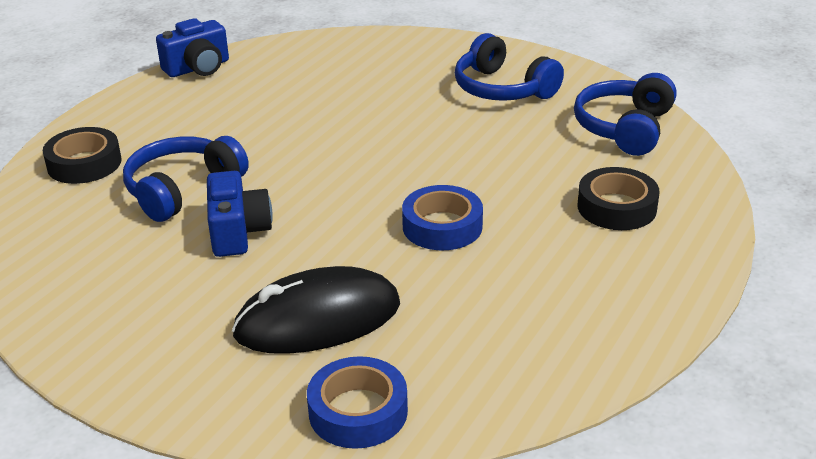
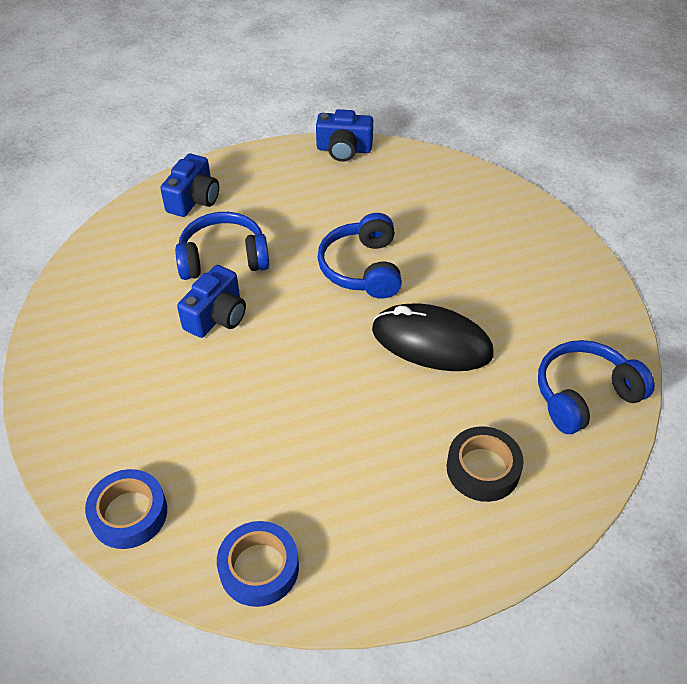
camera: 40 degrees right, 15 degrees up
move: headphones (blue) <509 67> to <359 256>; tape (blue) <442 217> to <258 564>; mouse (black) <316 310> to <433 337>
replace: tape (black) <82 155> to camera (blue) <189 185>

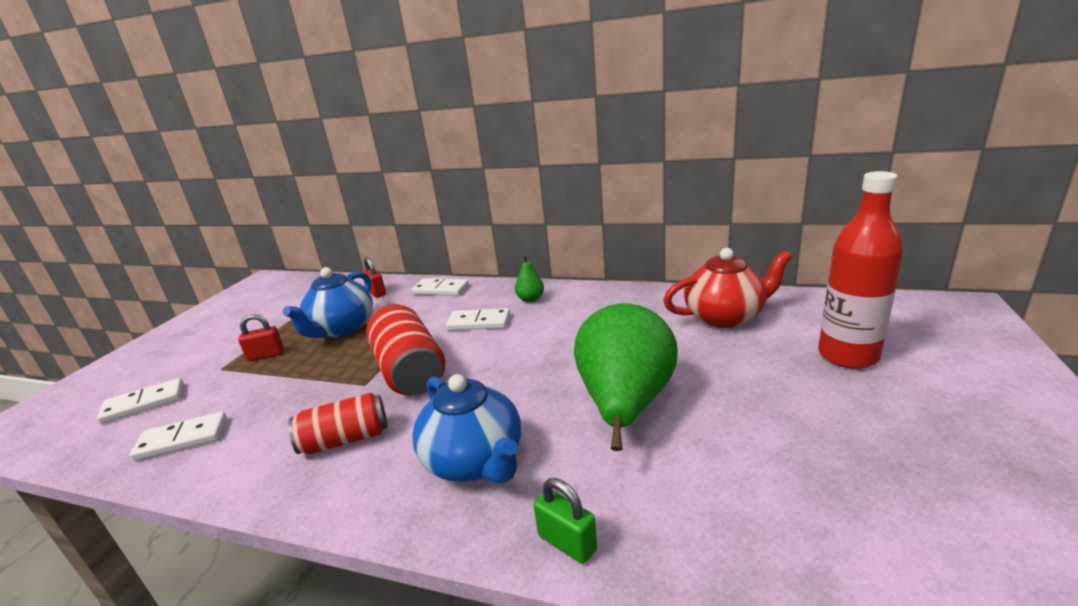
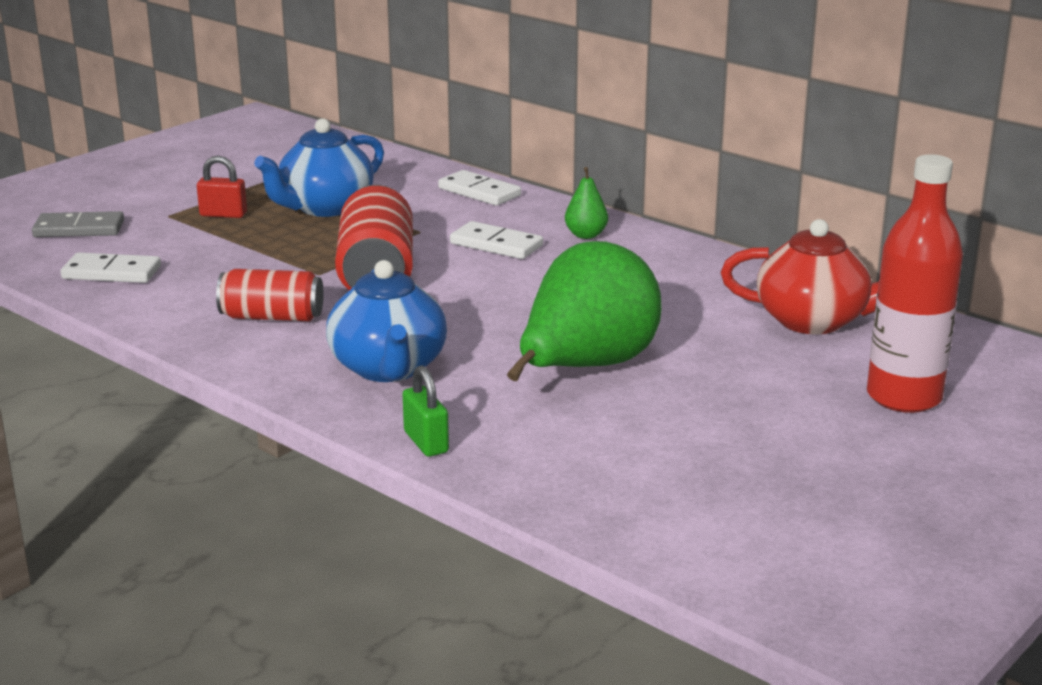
camera: 20 degrees right, 0 degrees up
delete: padlock (red) <374 277>
recolor: domino (white) <140 401> to domino (grey) <78 224>

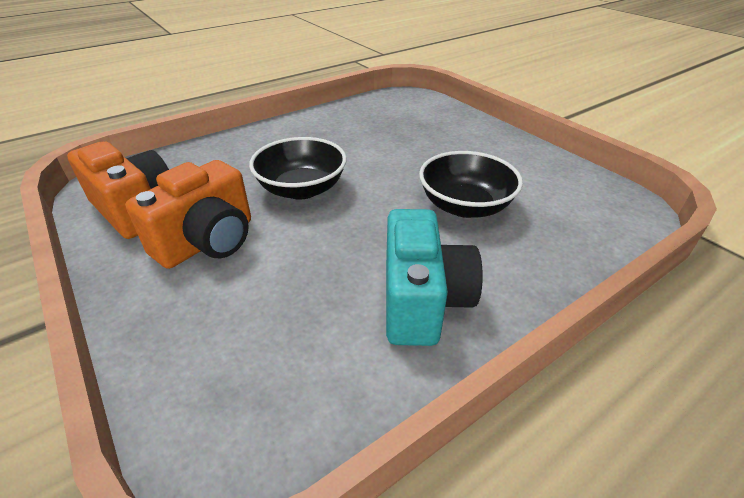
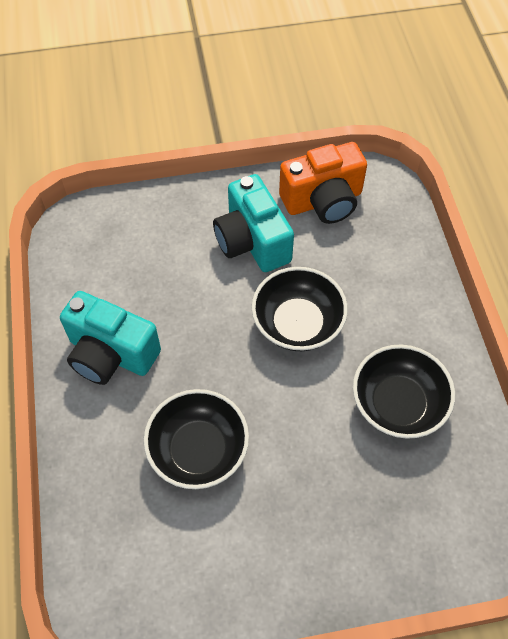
camera: 115 degrees right, 20 degrees up
insert: bowl (black) <404 392>
recolor: camera (orange) <188 214> to camera (turquoise) <253 223>

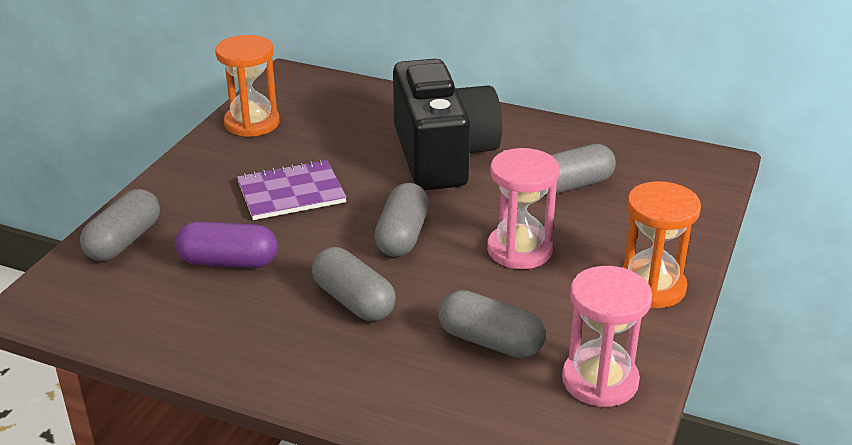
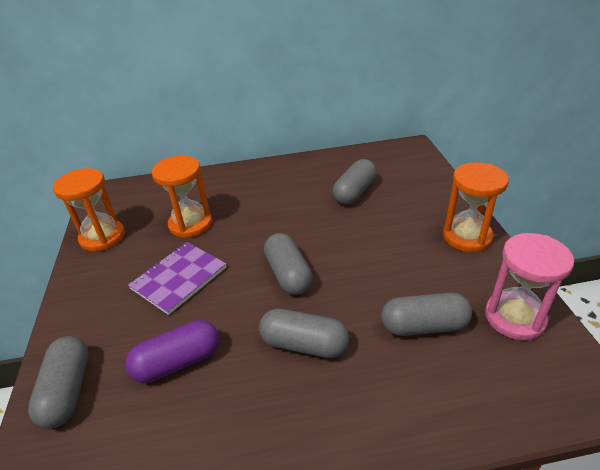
camera: 30 degrees left, 5 degrees up
delete: camera (black) <447 124>; hourglass (pink) <523 208>
insert: hourglass (orange) <182 197>

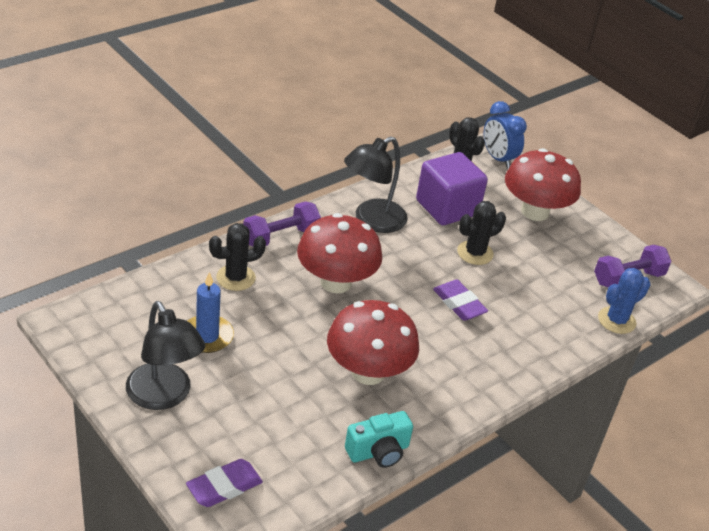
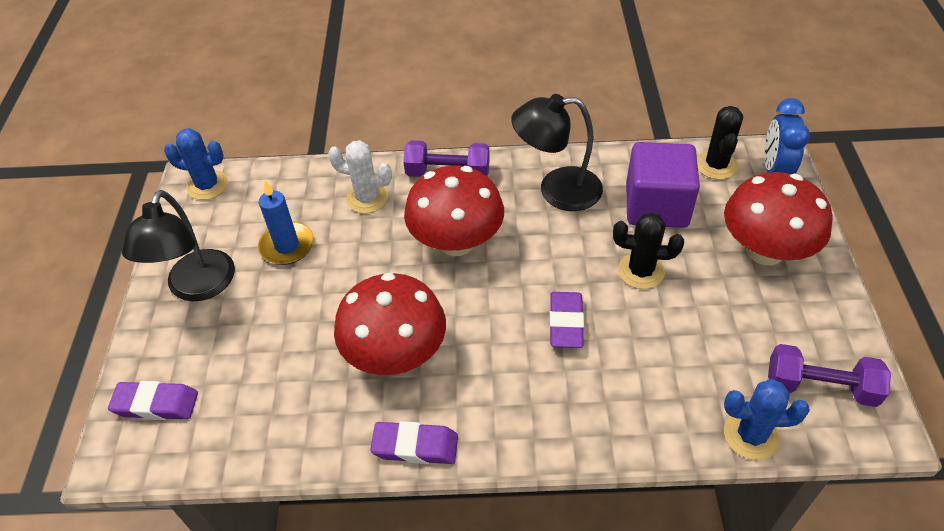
camera: 45 degrees right, 10 degrees up
delete: camera (turquoise) <379 439>
insert: cactus (blue) <196 164>; eraser (purple) <414 442>
recolor: cactus (black) <237 257> to cactus (white) <360 177>

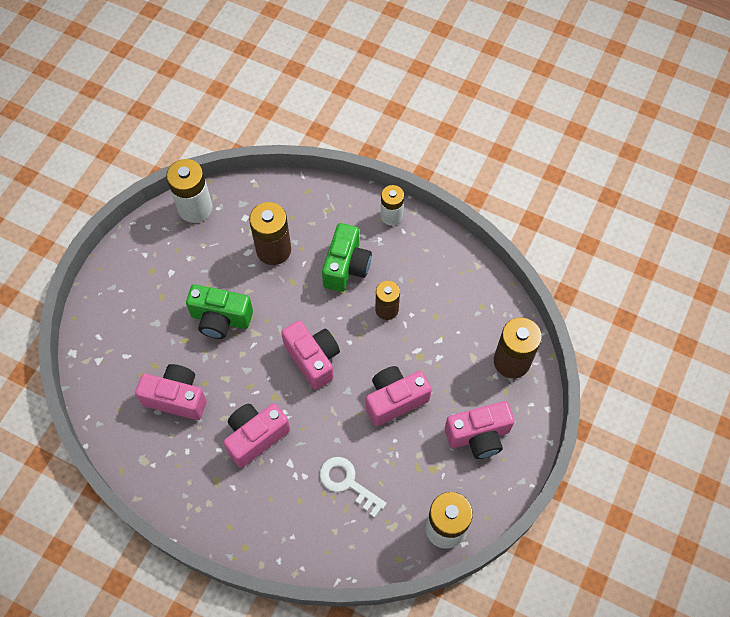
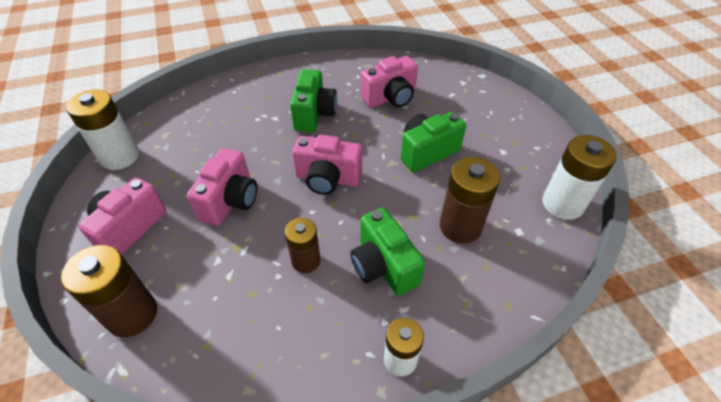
camera: 135 degrees right, 15 degrees down
delete: key (white) <353 487>
recolor: camera (pink) <256 435> to camera (green) <313 100>

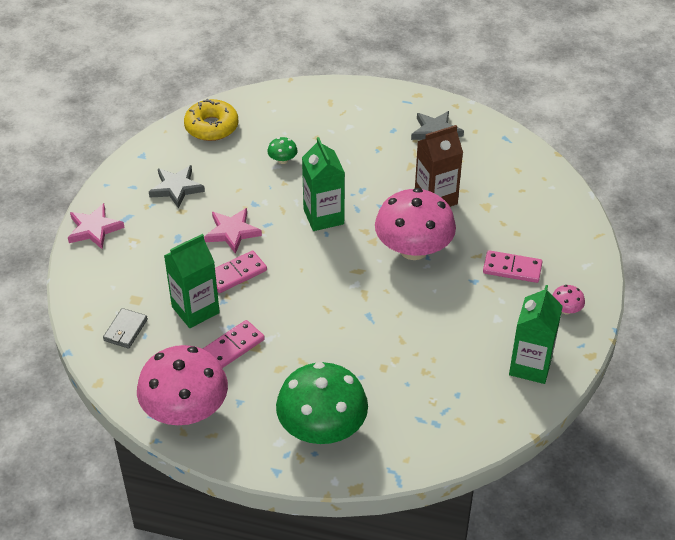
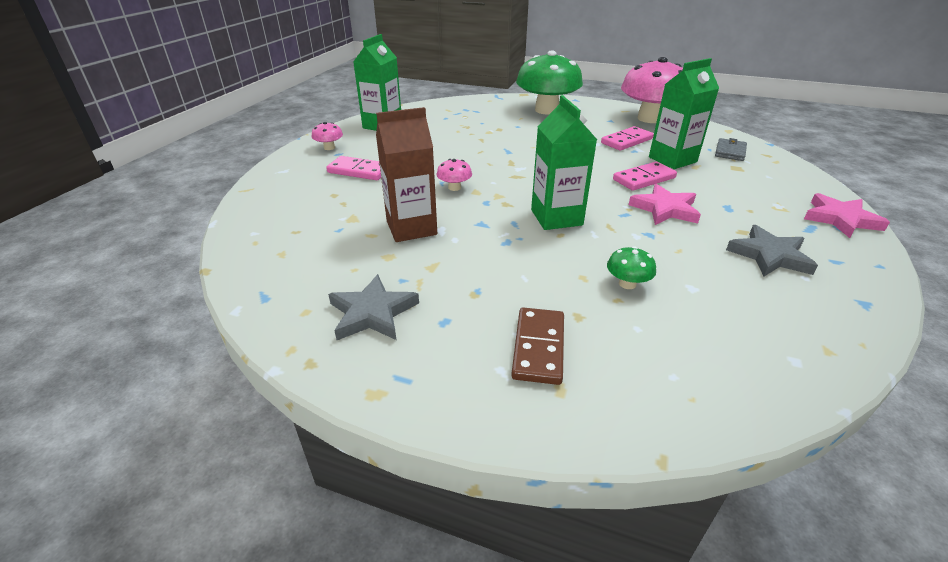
camera: 175 degrees left, 10 degrees down
delete: donut (yellow) <211 120>
insert: domino (brown) <537 346>
resize: mushroom (pink) <415 224> = <454 175> x0.40

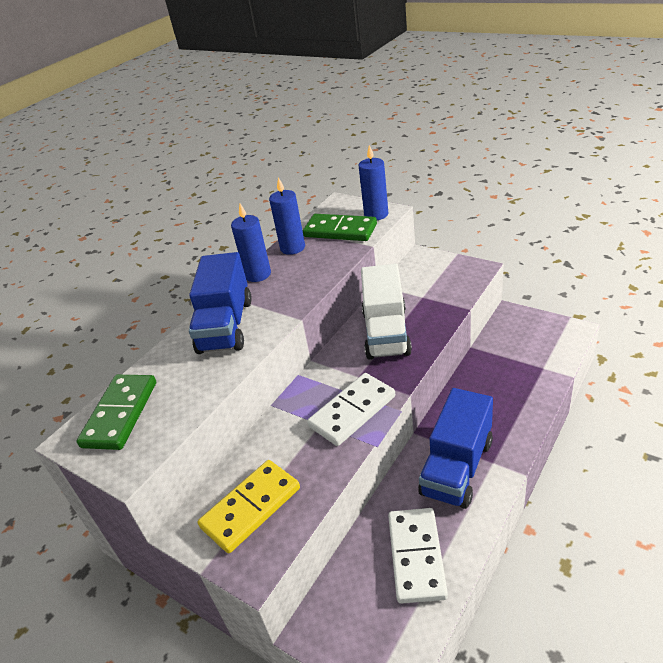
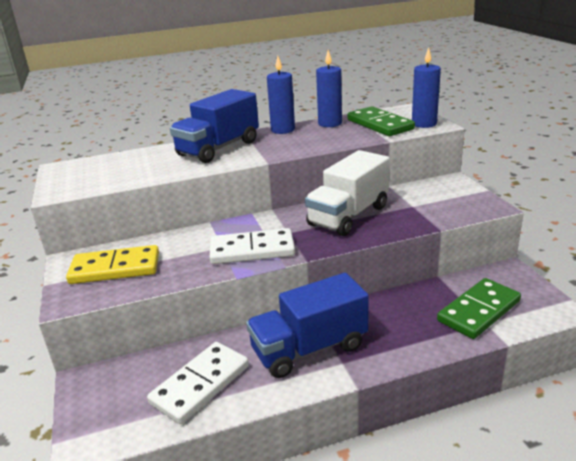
camera: 35 degrees right, 10 degrees down
move: domino (green) <116 412> to <479 308>

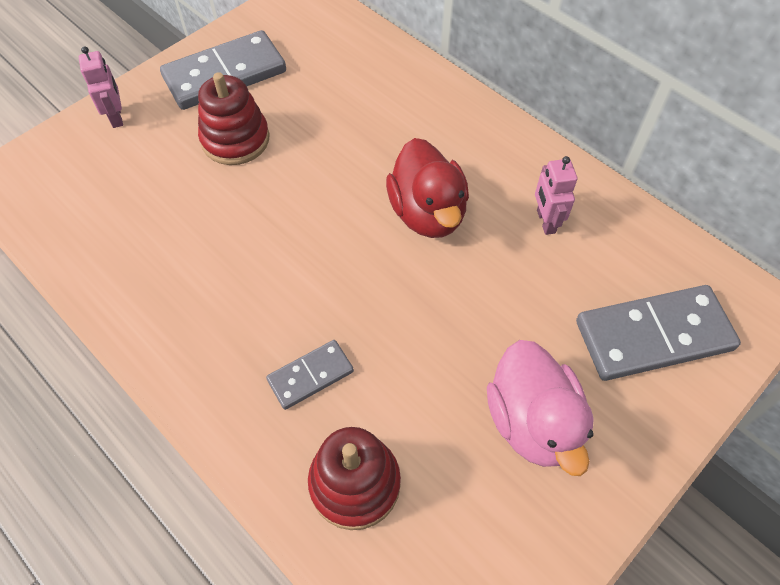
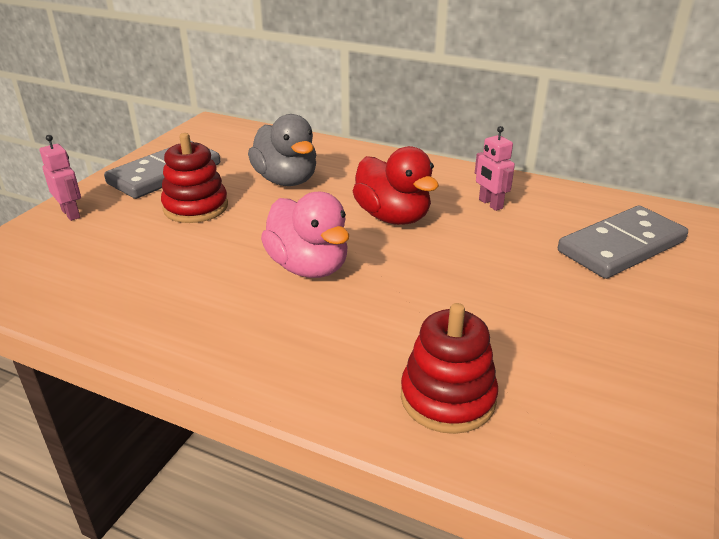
camera: 20 degrees left, 25 degrees down
delete: domino (grey) <310 375>
insert: duck (grey) <282 150>
move: duck (pink) <540 408> to <305 235>

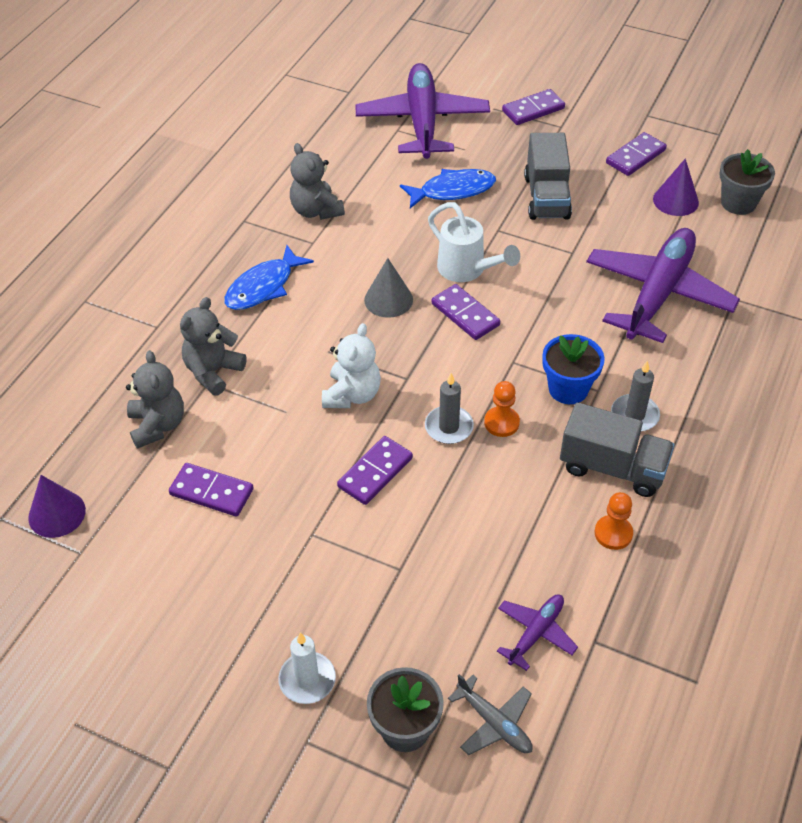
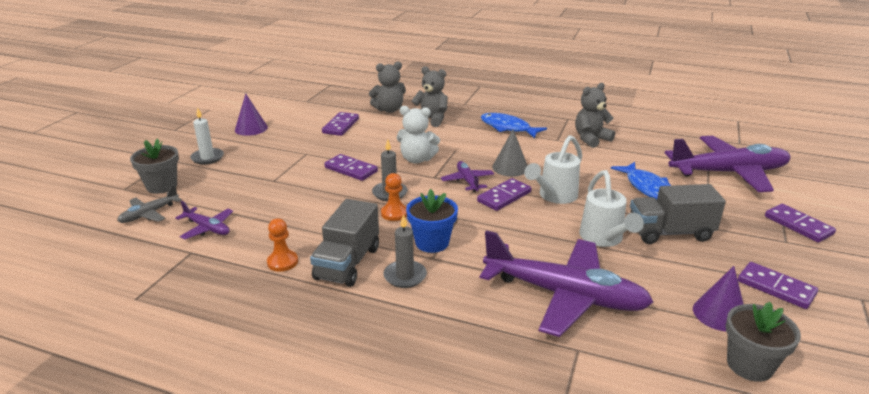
camera: 85 degrees right, 20 degrees down
insert: plane (purple) <467 176>; watering can (white) <611 208>
move: cone (purple) <57 506> to <251 115>

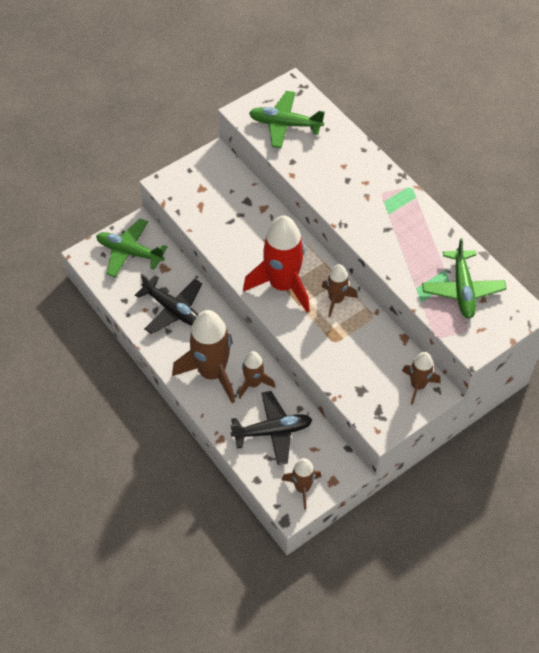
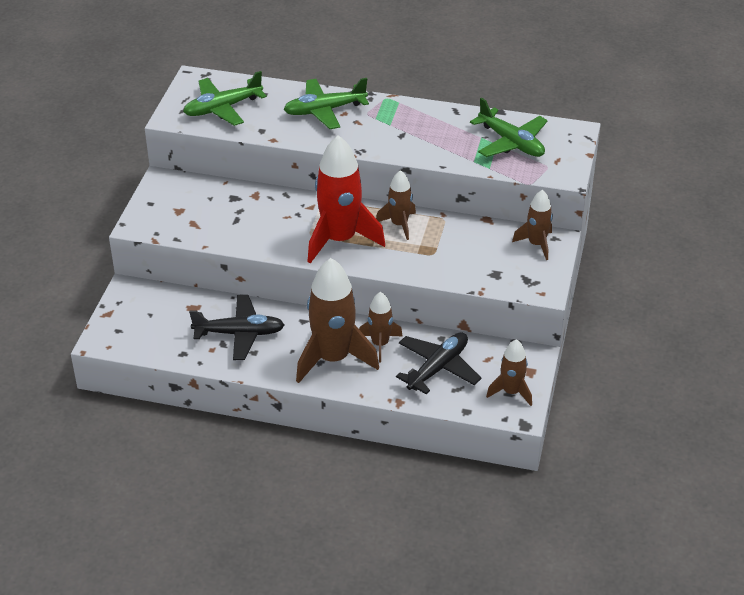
camera: 40 degrees left, 15 degrees down
move: plane (green) <131 248> to <326 103>

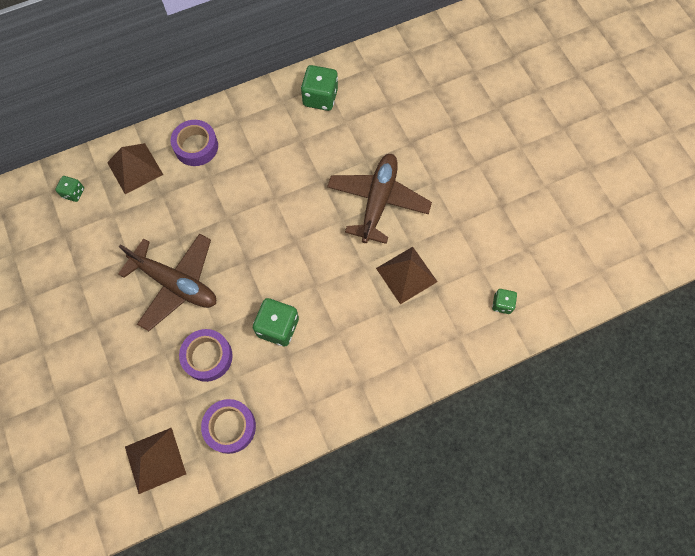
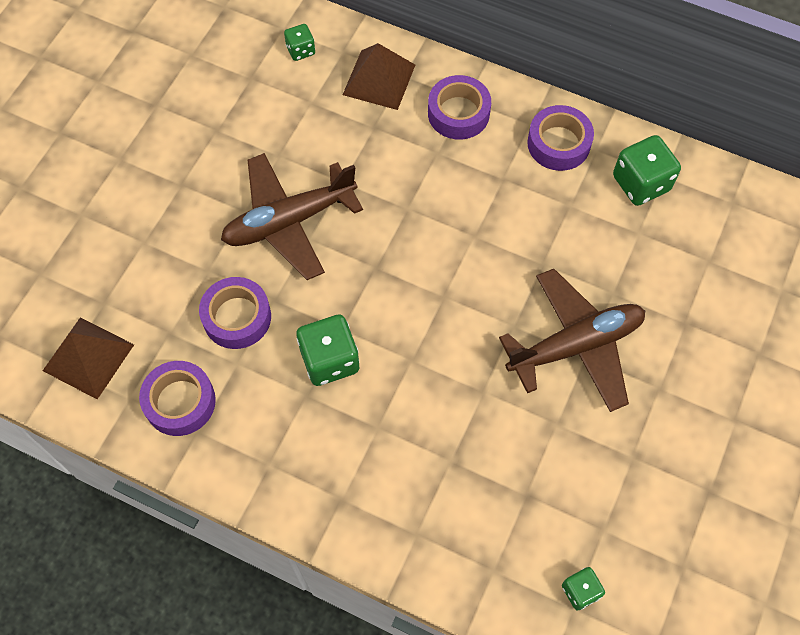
camera: 50 degrees right, 5 degrees down
delete: pyramid (brown) <407 275>
insert: tape (purple) <560 138>
rotate: plane (brown) <167 282> = <292 216> 75 degrees clockwise

